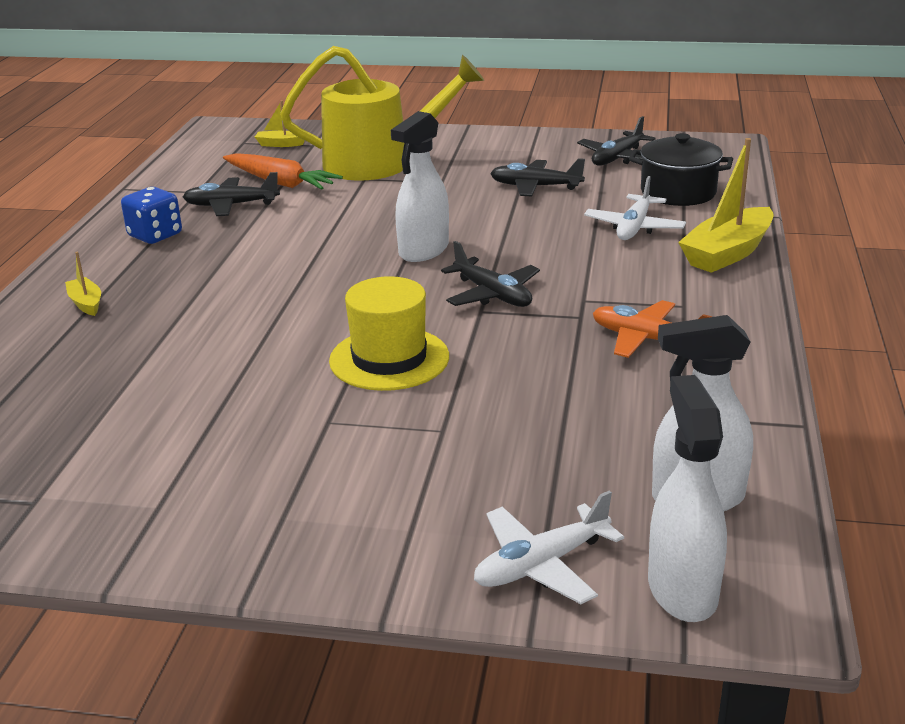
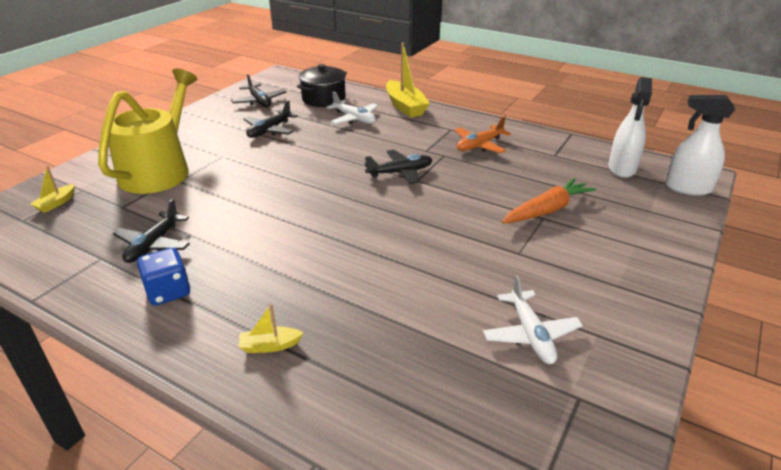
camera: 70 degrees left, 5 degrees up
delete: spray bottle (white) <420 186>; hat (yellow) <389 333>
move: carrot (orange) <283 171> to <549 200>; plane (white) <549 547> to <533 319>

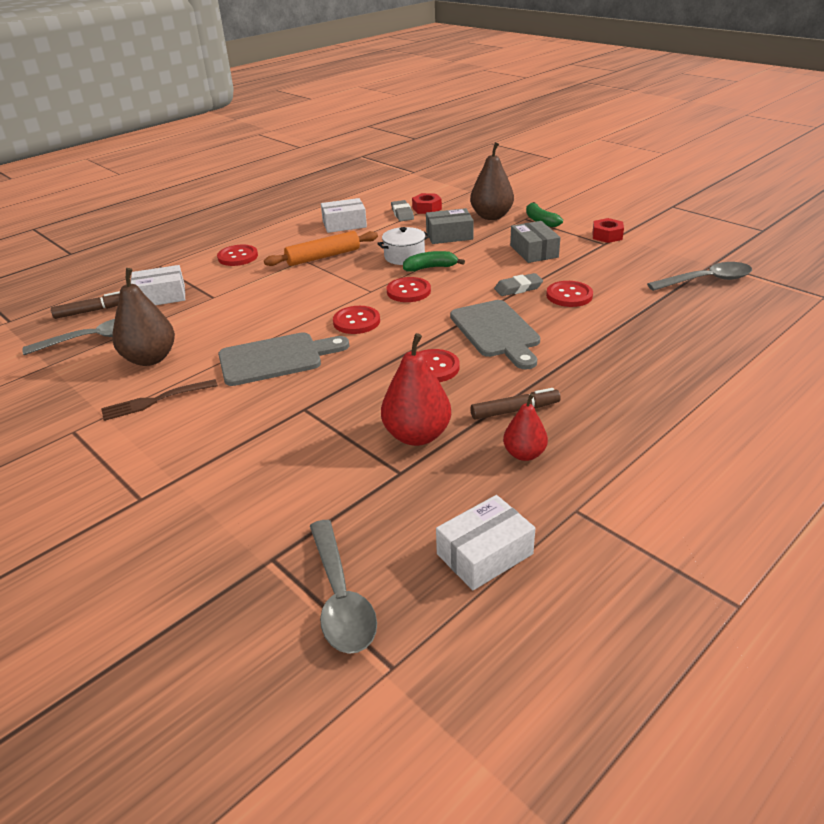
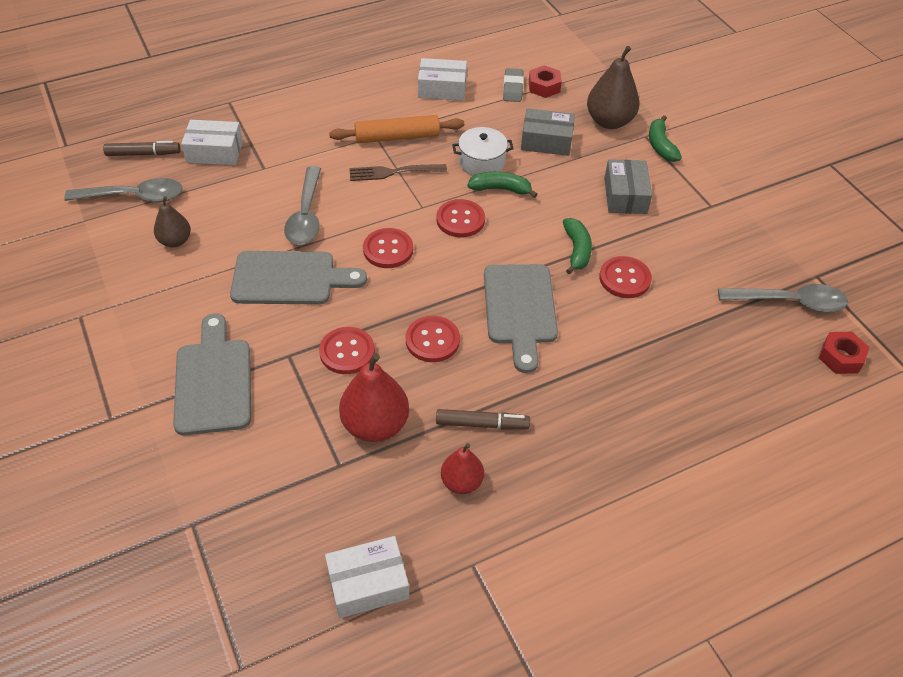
camera: 15 degrees right, 15 degrees up
insert: cutting board (grey) <212 374>
move: nut (red) <608 230> to <844 353>; button (red) <237 255> to <347 350>; fork (brown) <159 400> to <398 172>; spoon (grey) <343 587> to <302 205>
replace: eraser (grey) <518 284> to banana (green) <577 246>
resize: pear (brown) <143 317> = <172 221> x0.60

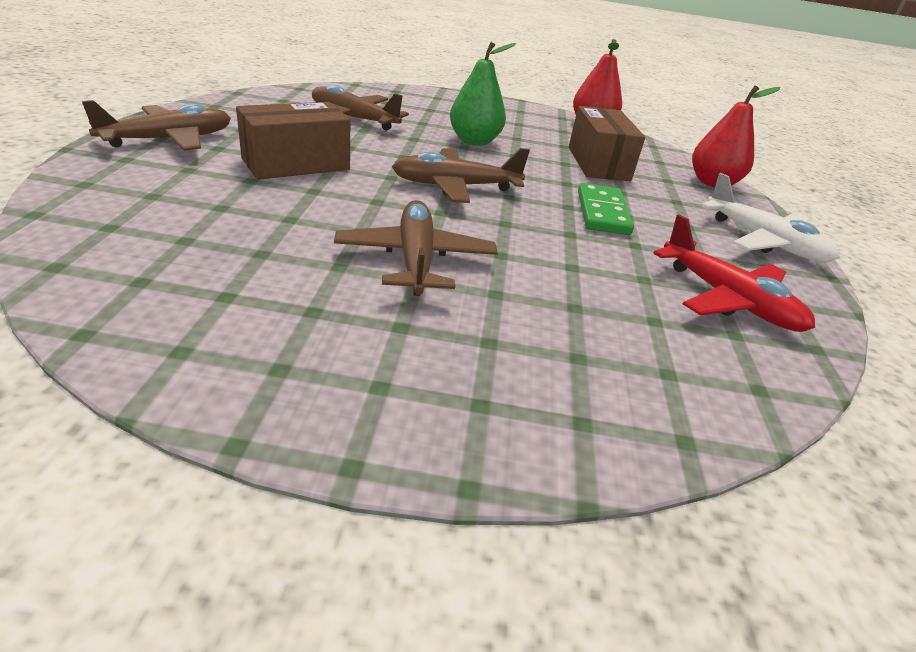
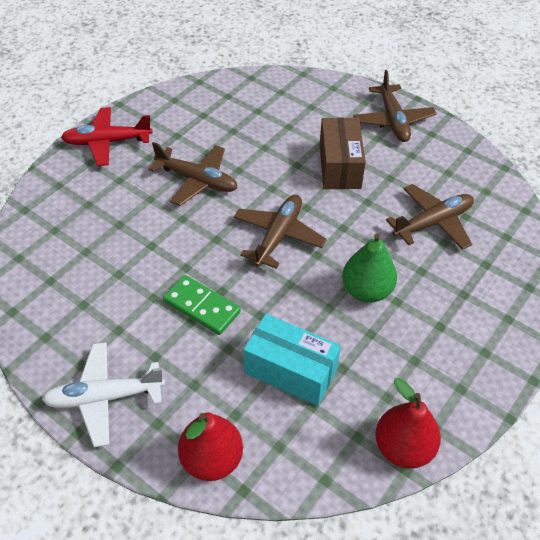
camera: 125 degrees right, 15 degrees up
move: plane (red) <734 273> to <107 136>
recolor: box (brown) <607 143> to box (turquoise) <292 360>

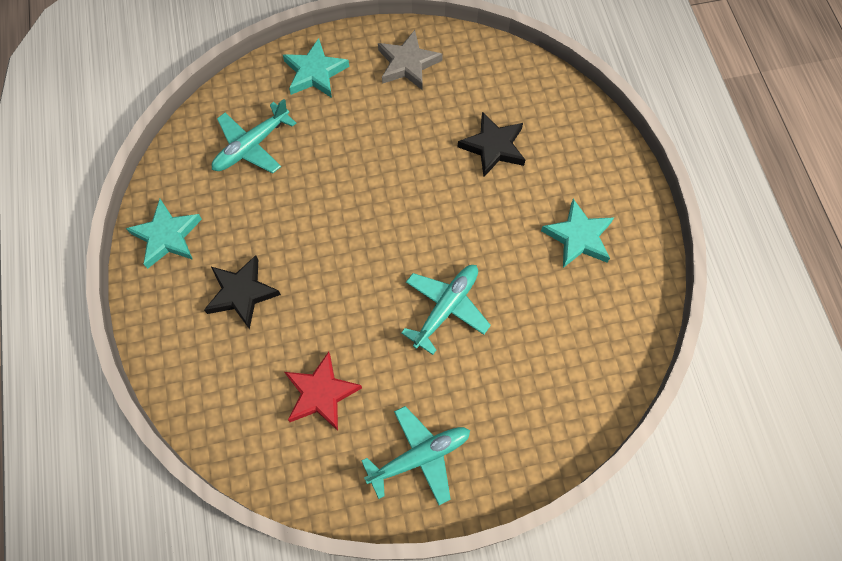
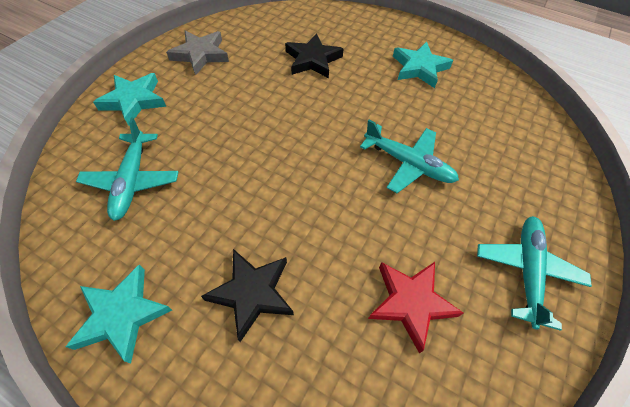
camera: 50 degrees left, 10 degrees down
rotate: plane (turquoise) <446 310> = <409 156> 135 degrees clockwise

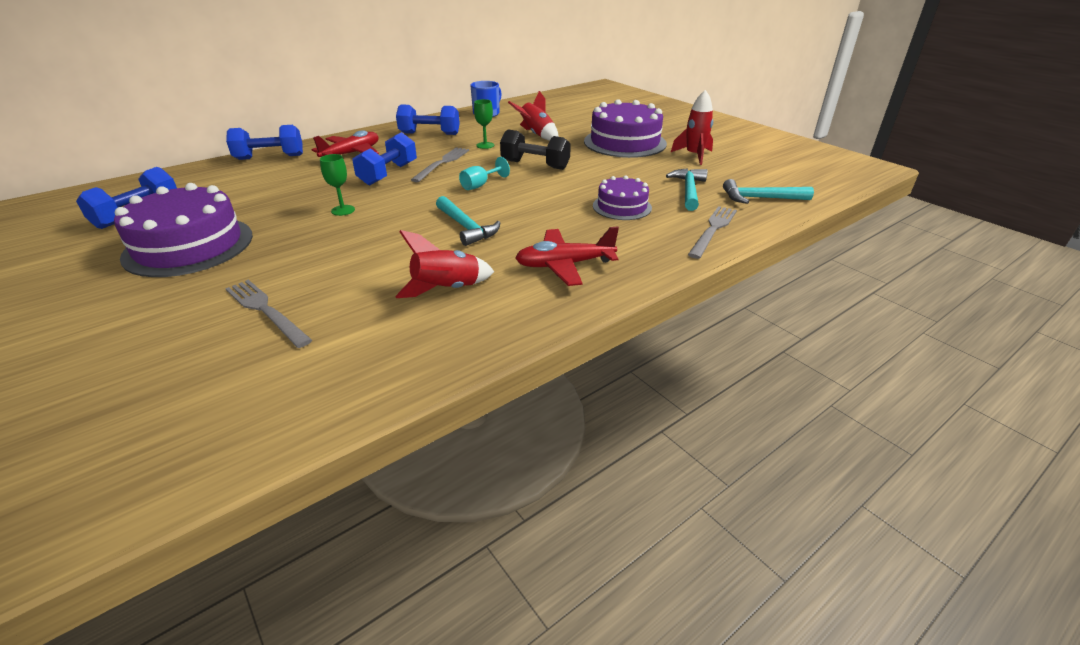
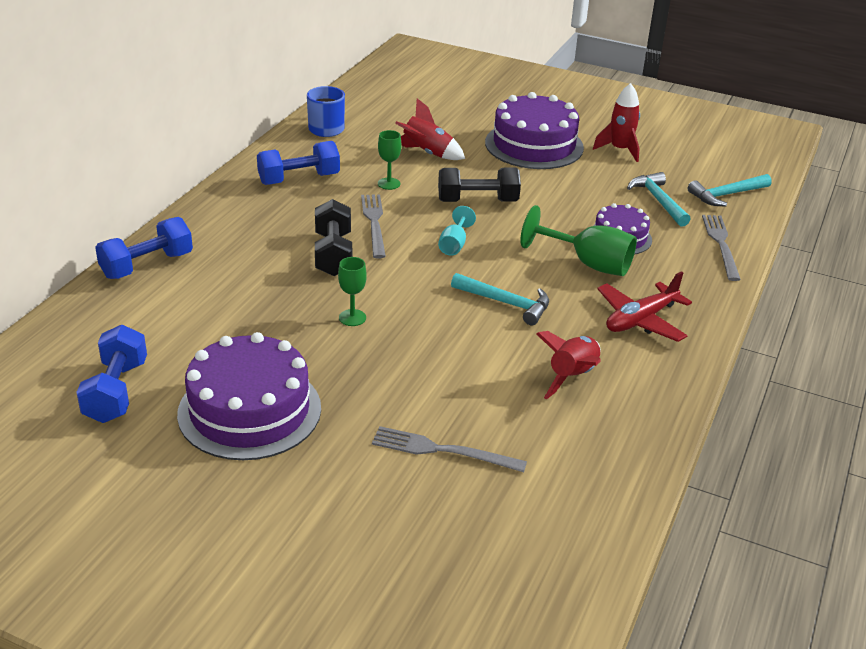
camera: 30 degrees left, 0 degrees up
delete: plane (red) <345 143>
insert: goblet (green) <578 240>
recolor: dumbbell (blue) <384 158> to dumbbell (black) <333 237>

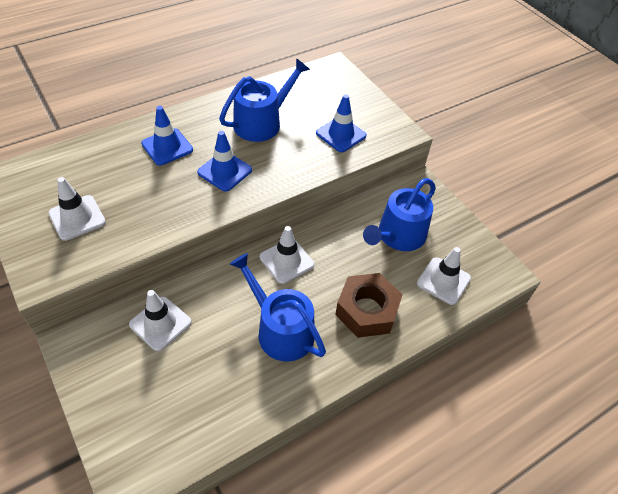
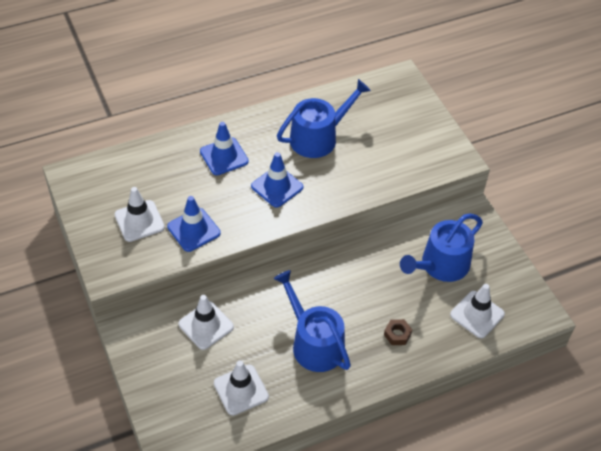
camera: 10 degrees right, 0 degrees up
move: traffic cone (blue) <341 123> to <194 224>; traffic cone (white) <287 255> to <241 388>
resize: nut (brown) <368 305> = <398 332> x0.45

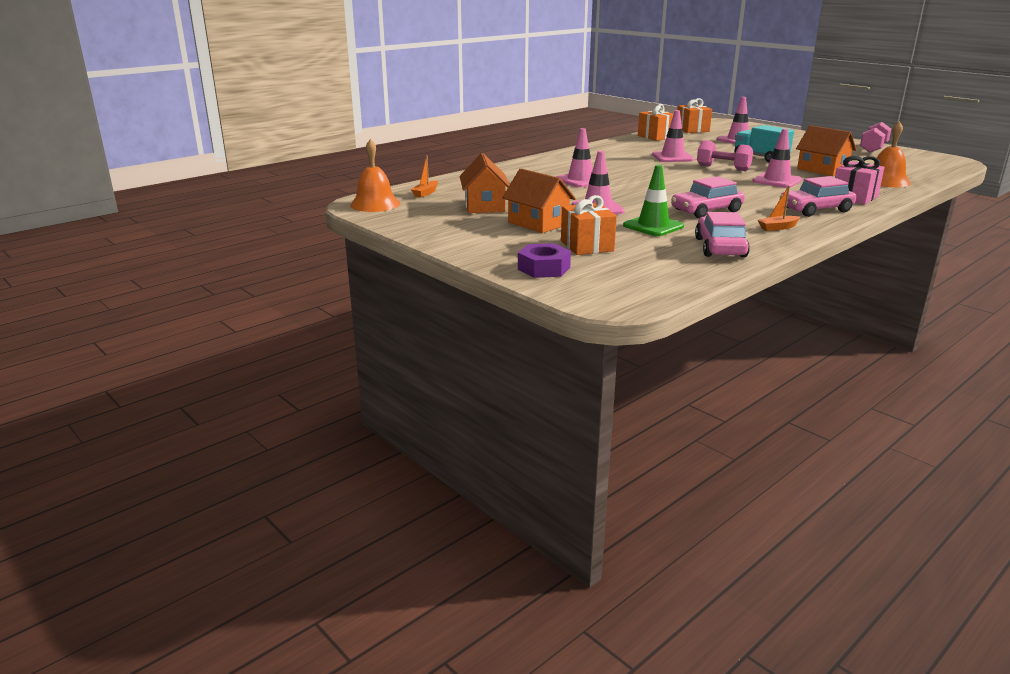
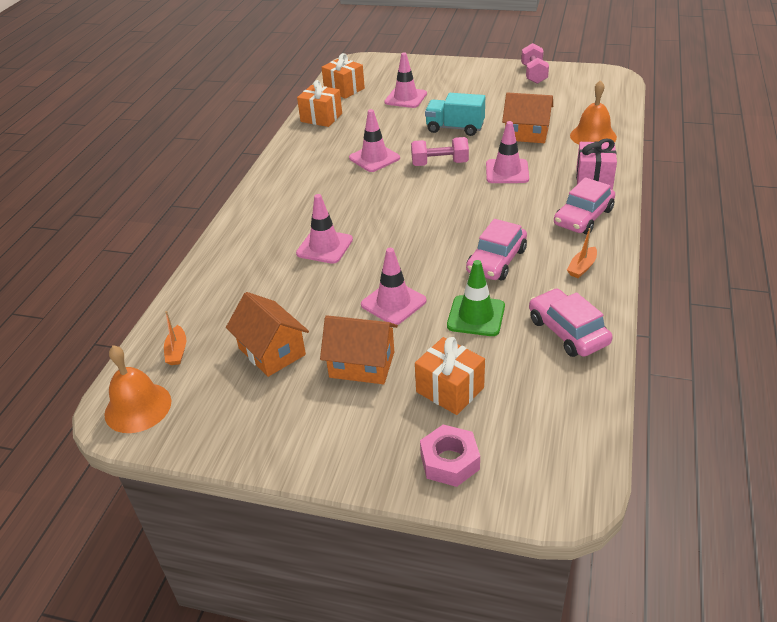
camera: 30 degrees left, 15 degrees up
recolor: nut (purple) <544 260> to nut (pink) <450 455>

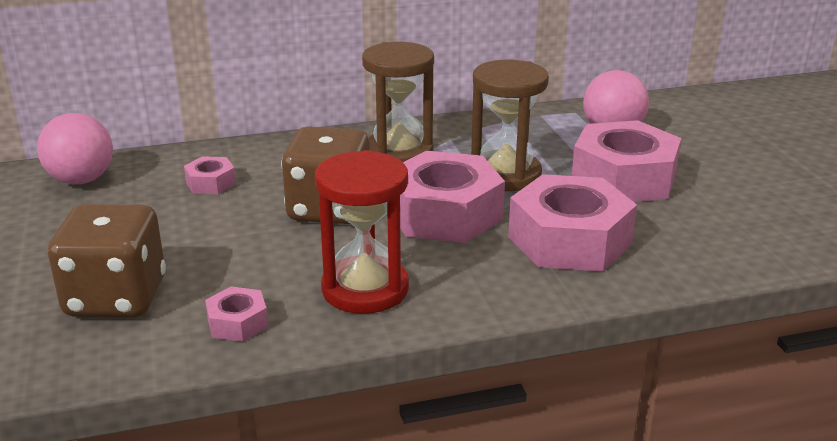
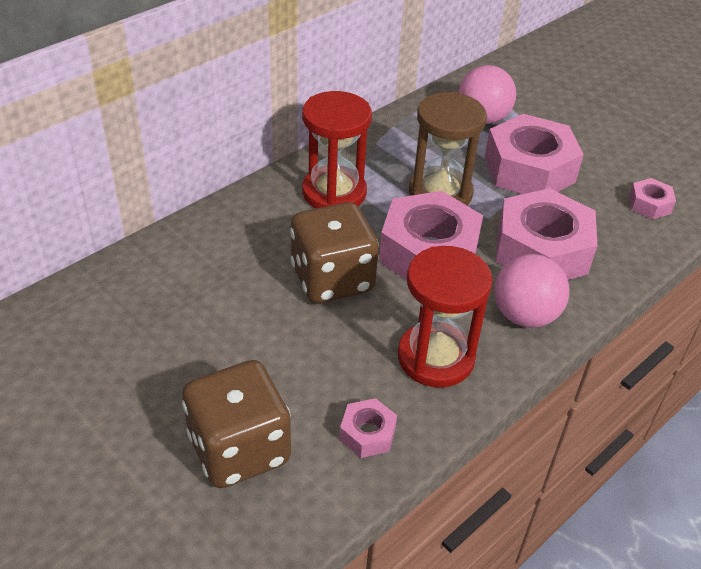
camera: 30 degrees left, 15 degrees up
move: ball (pink) <75 148> to <532 291>; nut (pink) <210 175> to <652 198>
recolor: hourglass (brown) <398 102> to hourglass (red) <337 150>

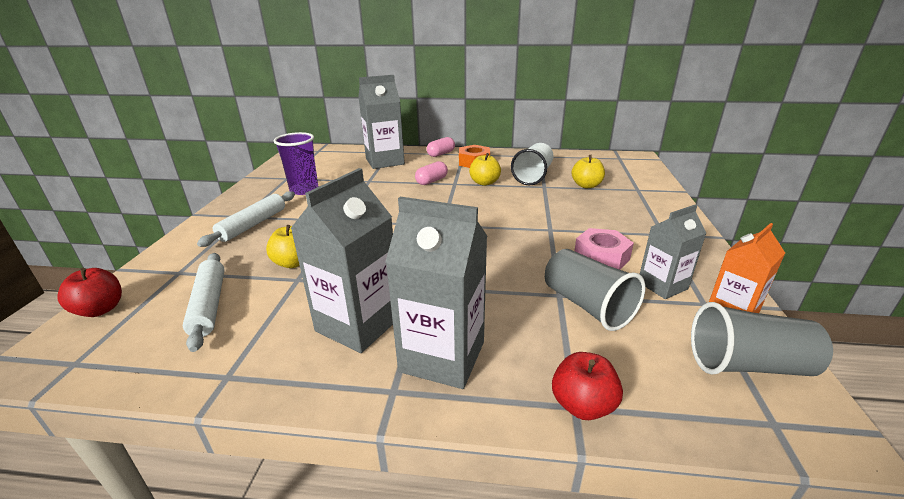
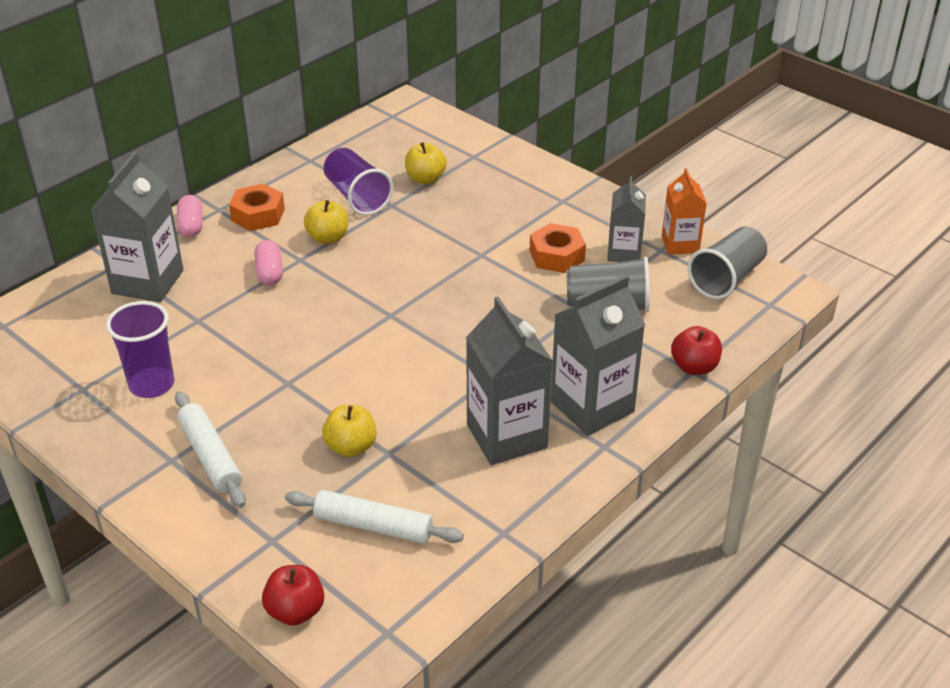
camera: 55 degrees left, 10 degrees up
recolor: cup (white) <532 164> to cup (purple) <358 181>; nut (pink) <604 249> to nut (orange) <558 248>

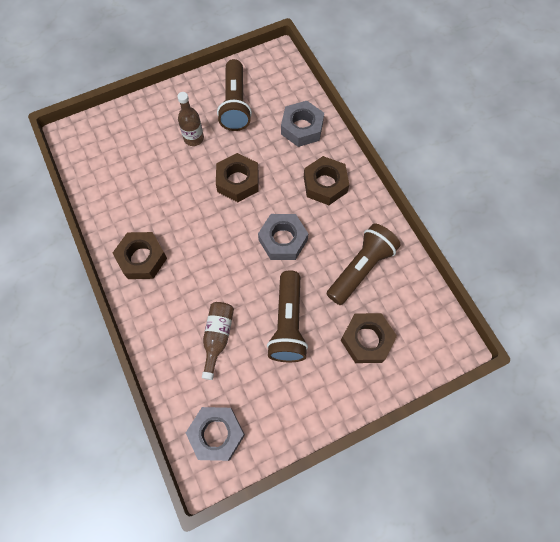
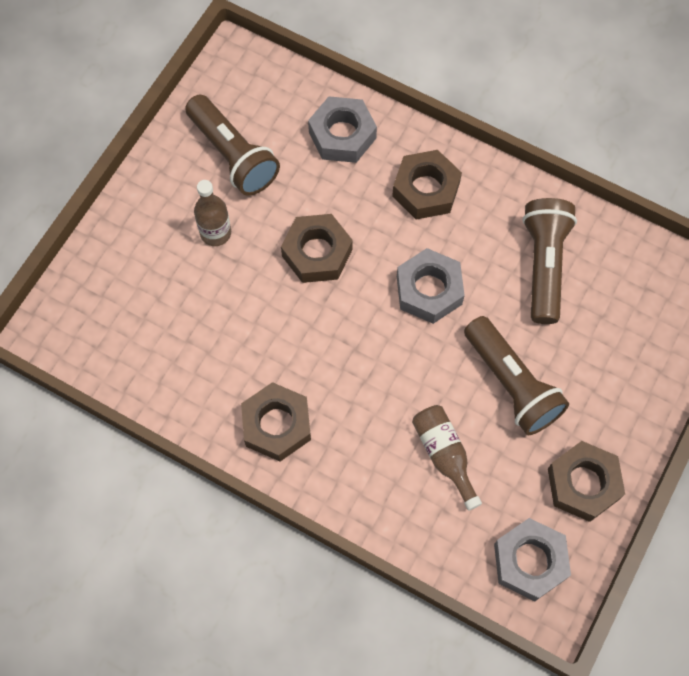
camera: 35 degrees left, 0 degrees up
move: nut (brown) <369 338> to <586 481>

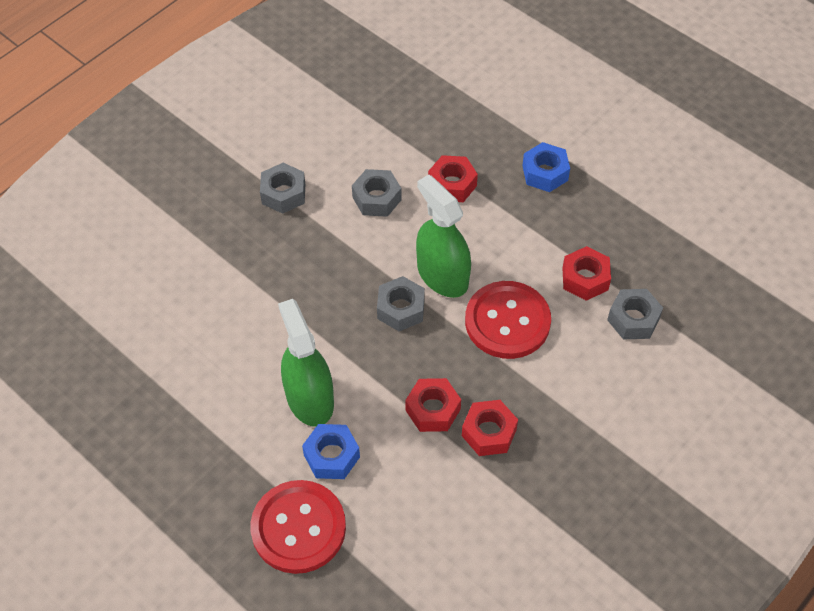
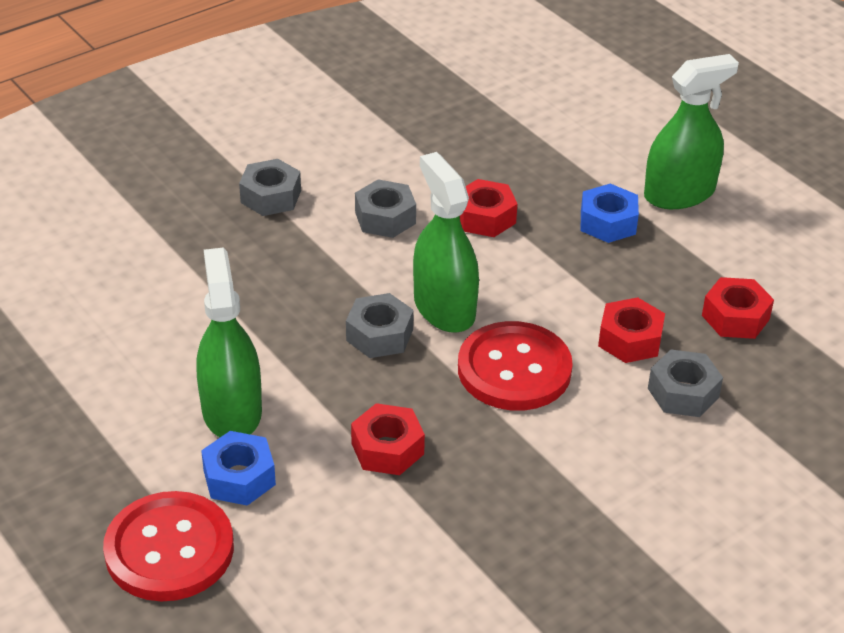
camera: 10 degrees right, 15 degrees down
insert: spray bottle (green) <691 131>
move: nut (red) <490 428> to <738 308>

